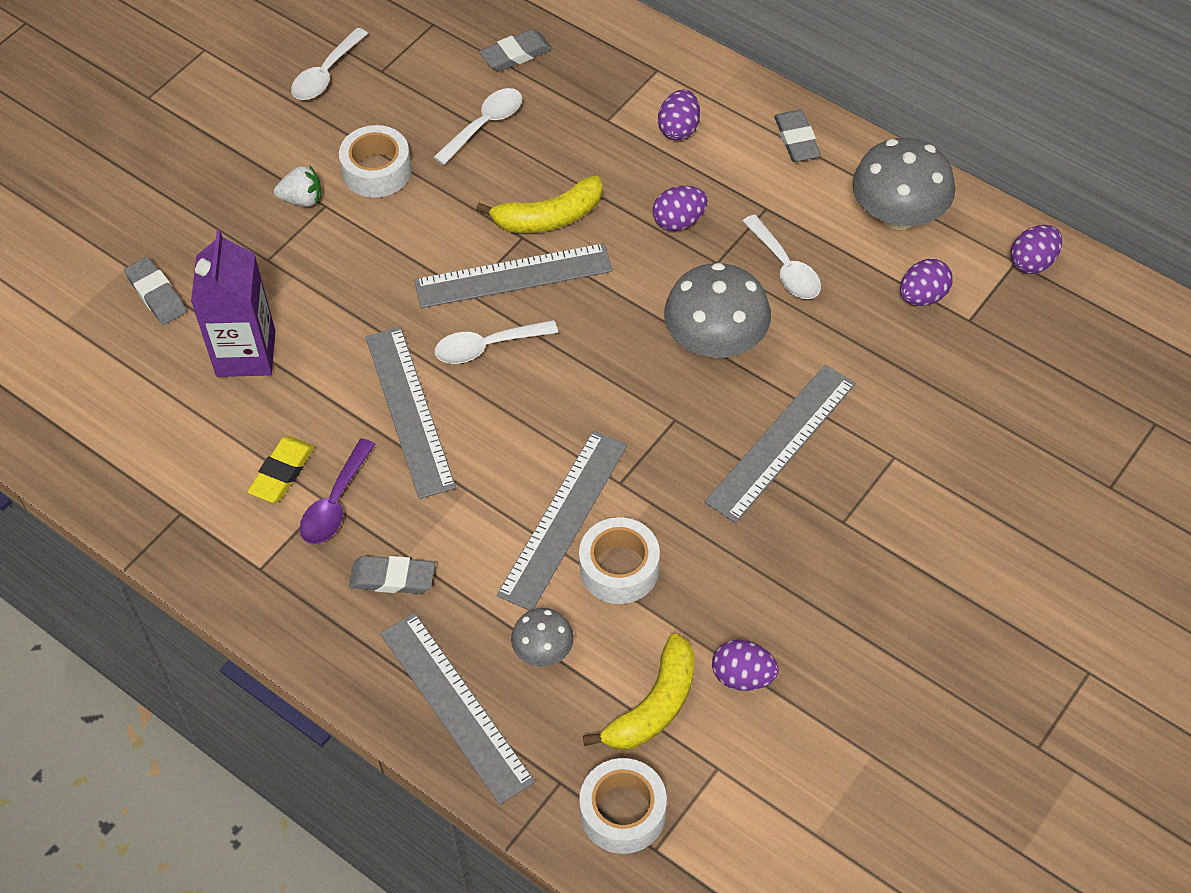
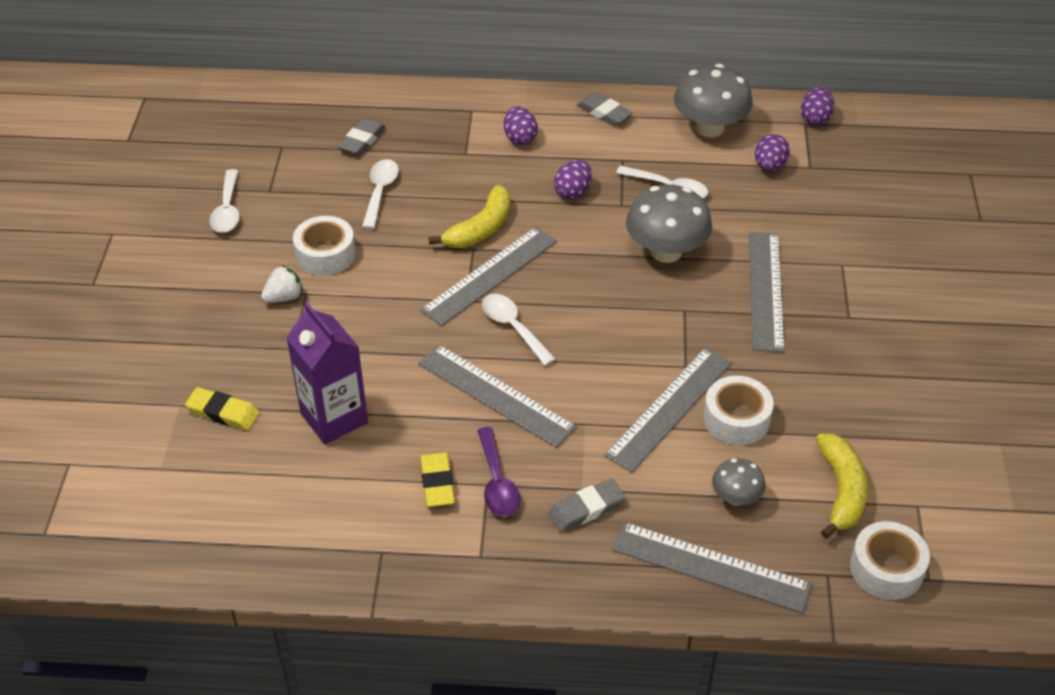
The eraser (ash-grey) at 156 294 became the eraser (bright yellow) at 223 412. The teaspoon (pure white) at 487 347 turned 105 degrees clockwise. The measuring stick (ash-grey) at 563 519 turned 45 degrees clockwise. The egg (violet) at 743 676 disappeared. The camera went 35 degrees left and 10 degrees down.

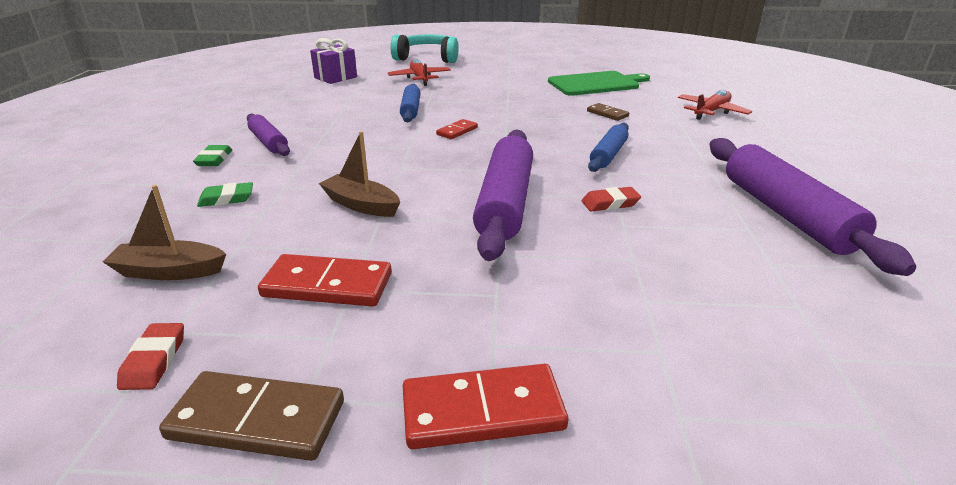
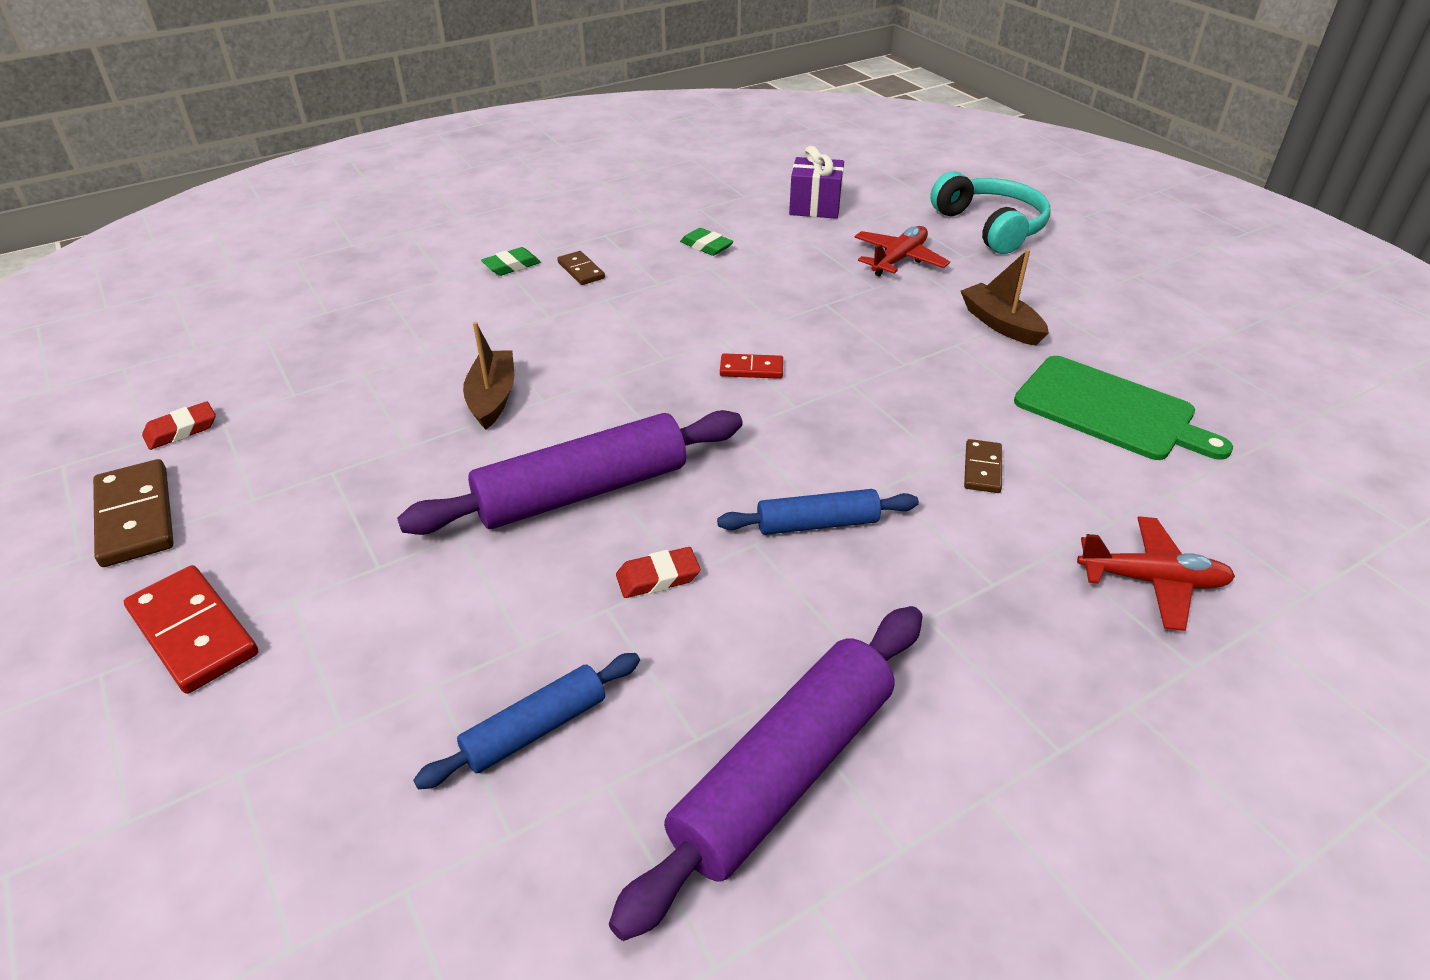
The dough roller (blue) moved from 411 110 to 535 729. The dough roller (violet) at 268 142 was replaced by the domino (dark brown) at 581 270. The eraser (emerald) moved from 226 199 to 706 246. The toy boat (dark brown) moved from 169 271 to 1000 324. The eraser (crimson) at 610 203 turned 60 degrees counterclockwise. The domino (crimson) at 327 285 disappeared. The camera went 55 degrees right and 10 degrees up.

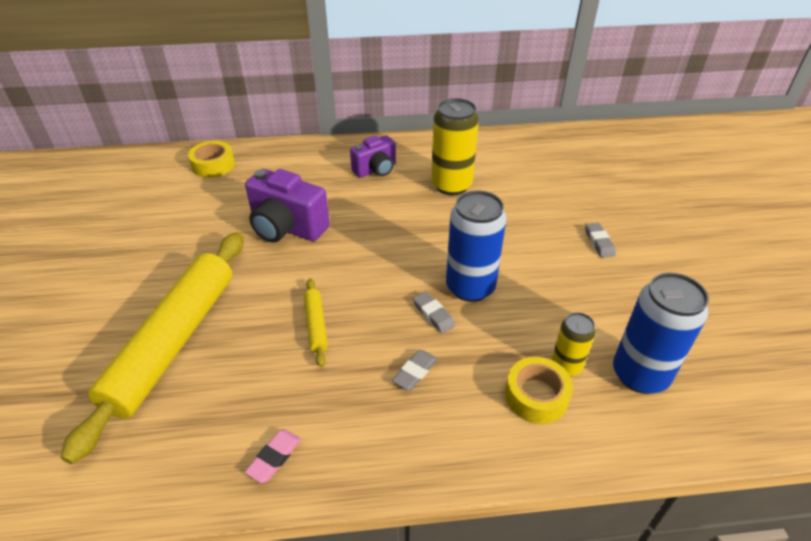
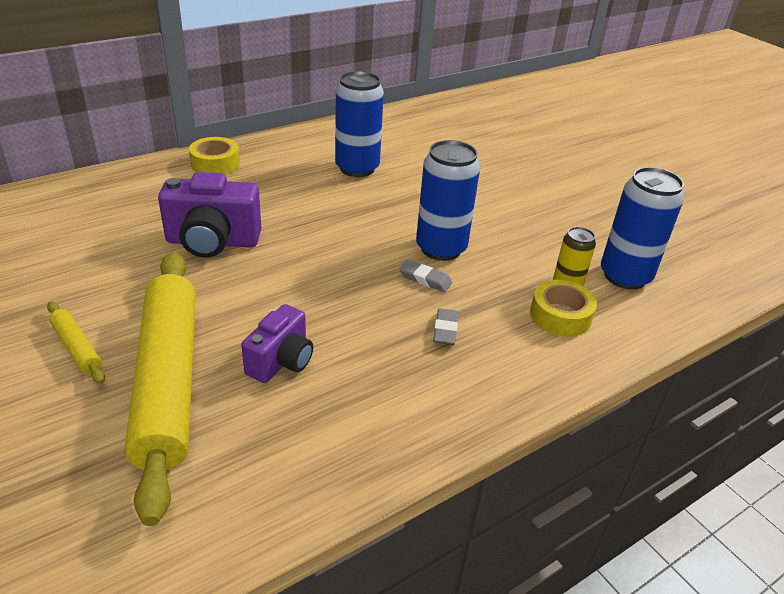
The can (bright yellow) at 451 185 became the can (blue) at 357 168. The photo camera (violet) moved from 376 170 to 281 361. The sticky tape (bright yellow) moved from 213 165 to 215 163. The eraser (ash-grey) at 599 242 disappeared. The dough roller (bright yellow) moved from 316 325 to 77 347. The eraser (rose-pink) at 274 457 disappeared. The camera went 30 degrees left and 5 degrees down.

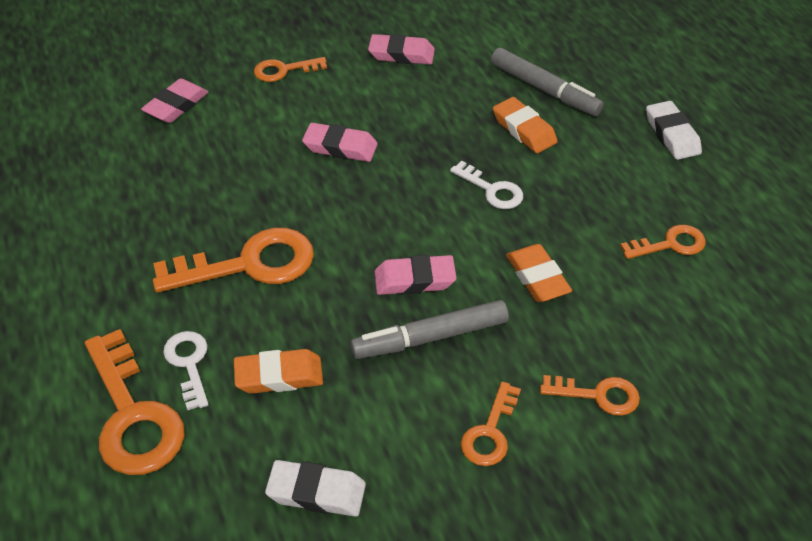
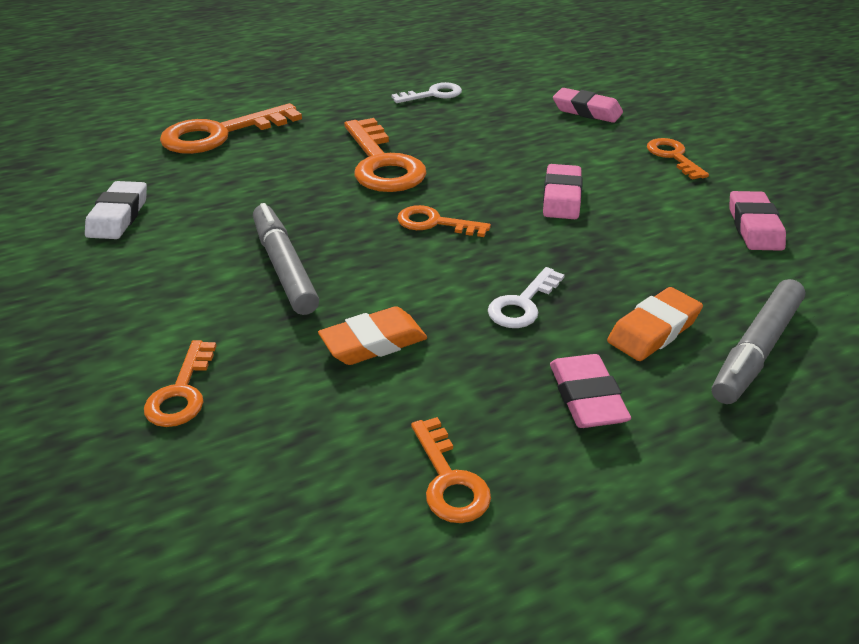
The eraser (pure white) at 672 135 disappeared. The eraser (rose-pink) moved from 415 280 to 586 397. The key (pure white) moved from 189 364 to 433 94. The eraser (orange-coloured) at 279 376 disappeared. The key (orange-coloured) moved from 490 432 to 434 223. The camera went 85 degrees right and 10 degrees down.

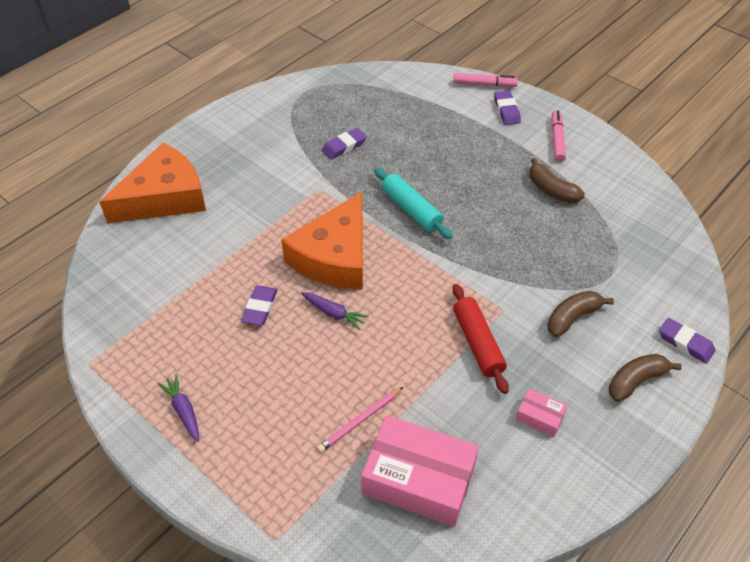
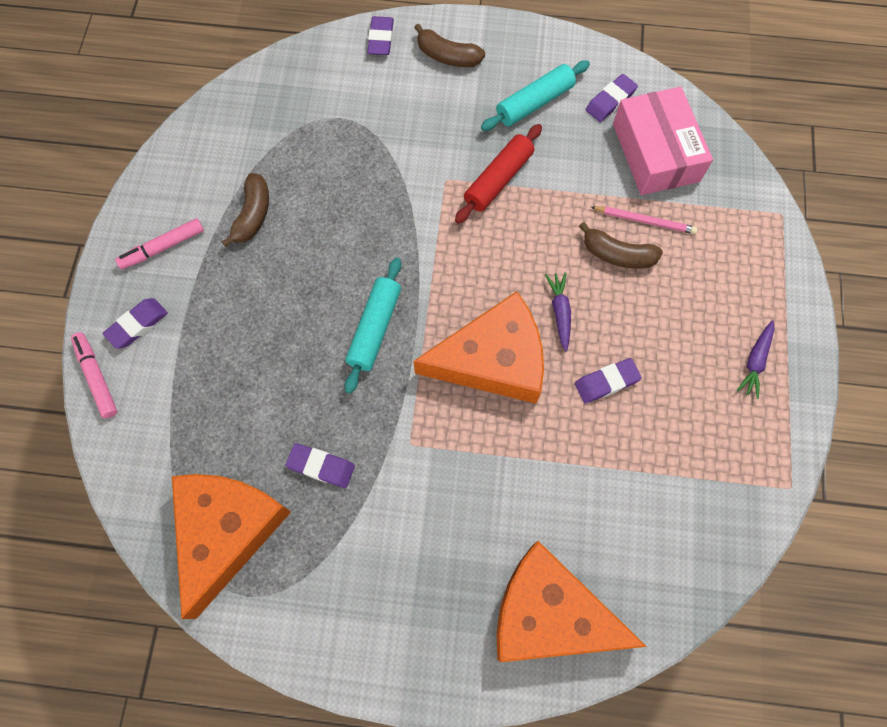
The toy banana (dark brown) moved from 572 317 to 617 254. The box (rose-pink) at 540 416 was replaced by the dough roller (teal) at 534 103. The eraser (violet) at 610 101 appeared. The cheese (orange-coloured) at 226 531 appeared. The camera went 125 degrees left and 20 degrees up.

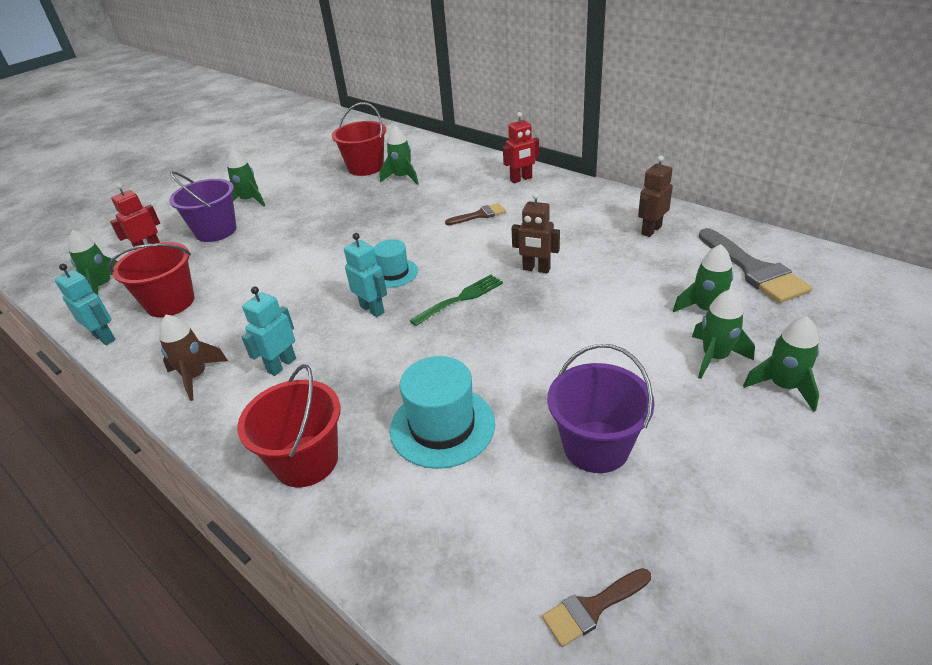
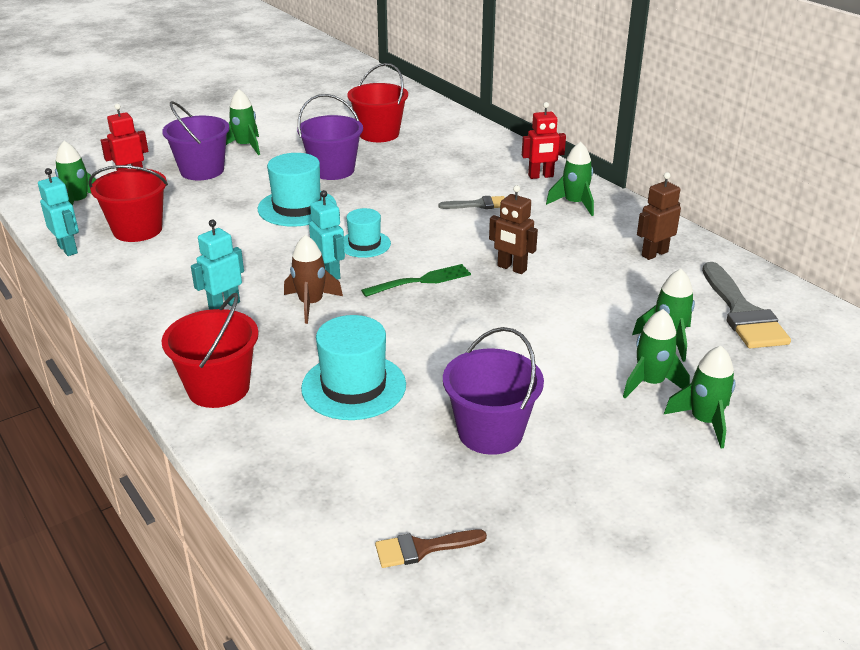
The spaceship (emerald) moved from 402 178 to 574 204. The paintbrush (dark brown) at 479 215 became the paintbrush (ash-grey) at 478 204. The spaceship (dark brown) moved from 196 376 to 311 304. The pail (violet) at 333 170 appeared. The top hat (teal) at 297 207 appeared. The camera went 10 degrees right and 5 degrees down.

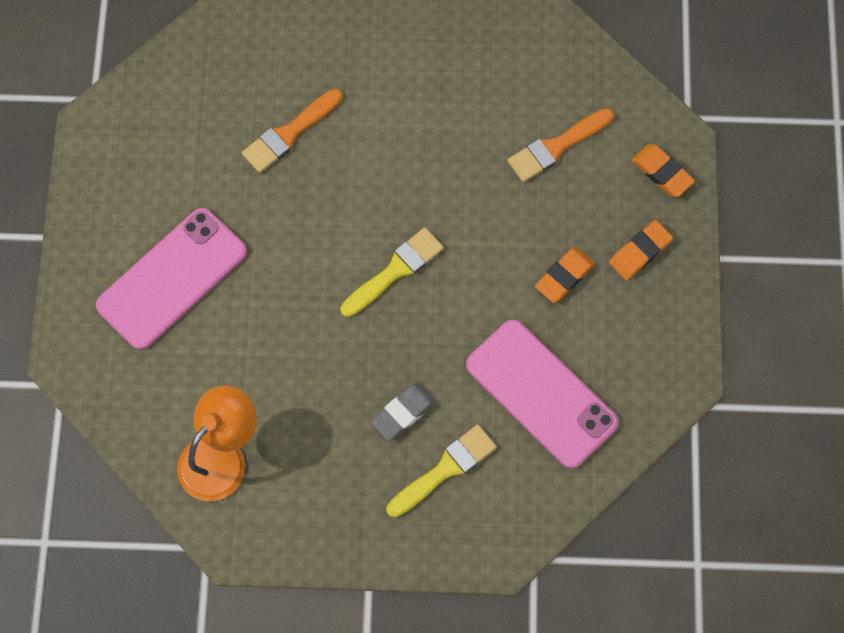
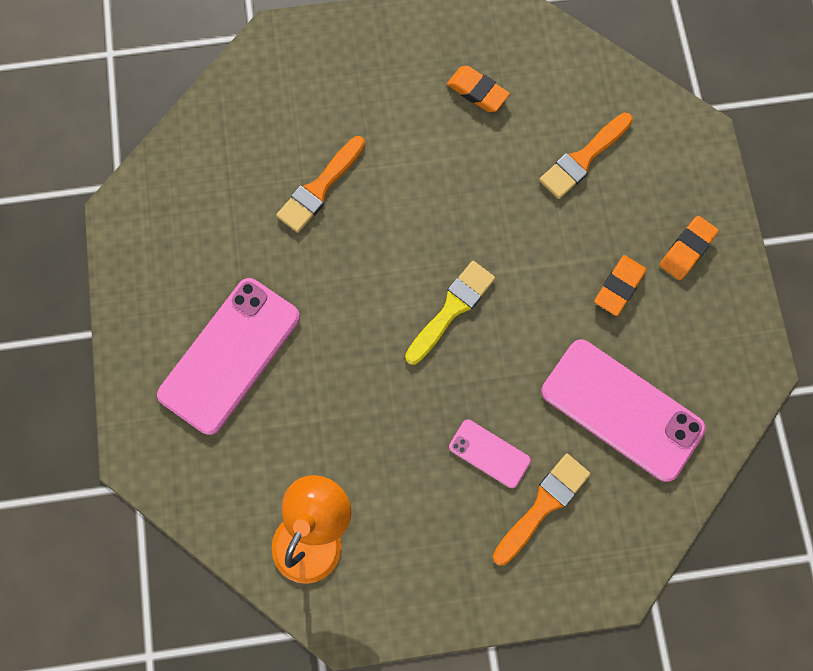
The eraser (orange-coloured) moved from 662 172 to 477 92. The eraser (ash-grey) at 403 412 was replaced by the smartphone (rose-pink) at 489 453. The paintbrush (bright yellow) at 445 469 became the paintbrush (orange-coloured) at 543 505. The camera went 10 degrees left and 5 degrees up.

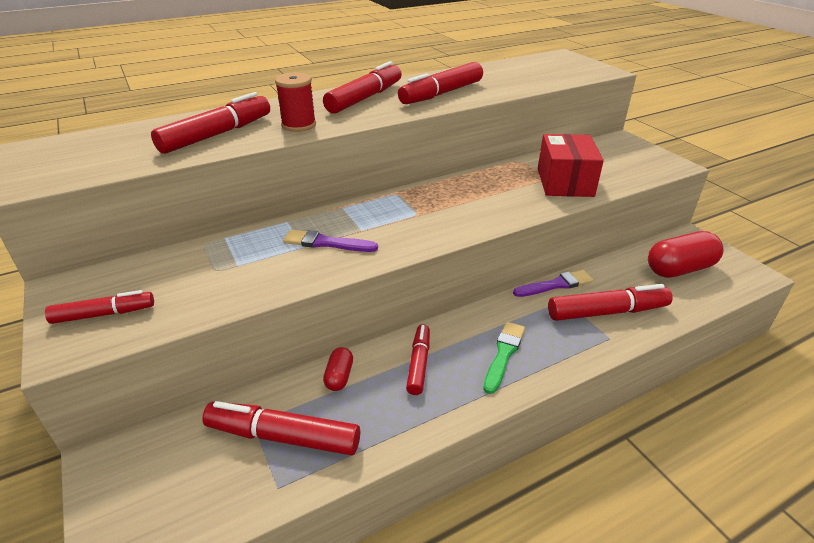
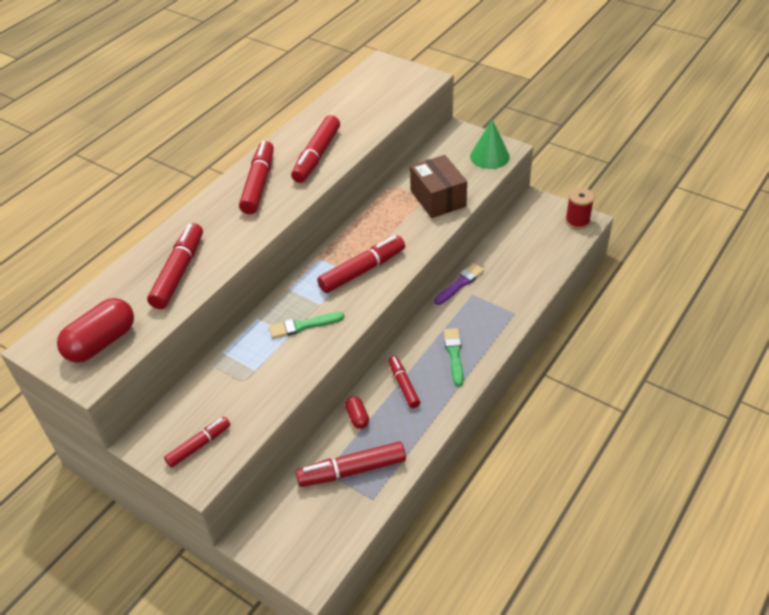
The spool (crimson) moved from 299 125 to 577 221. The box (crimson) at 565 182 became the box (dark brown) at 438 198. The paintbrush (violet) at 326 243 became the paintbrush (emerald) at 303 326. The pill shape (crimson) moved from 679 269 to 101 342. The marker (crimson) moved from 607 312 to 362 270. The cone (emerald) at 489 156 appeared. The camera went 25 degrees left and 10 degrees up.

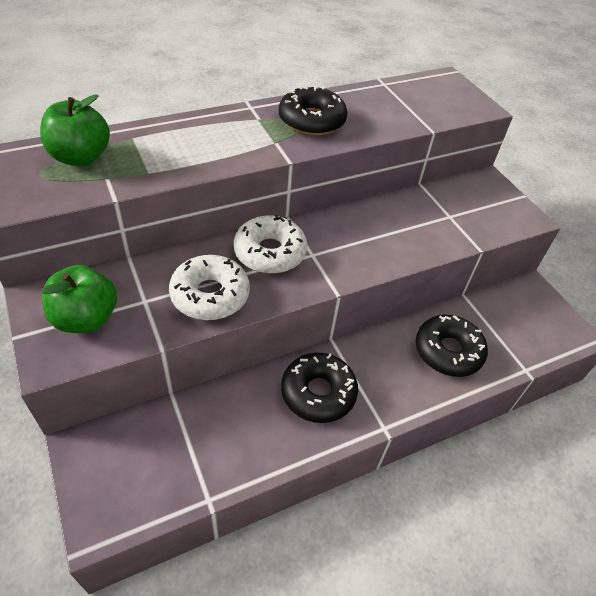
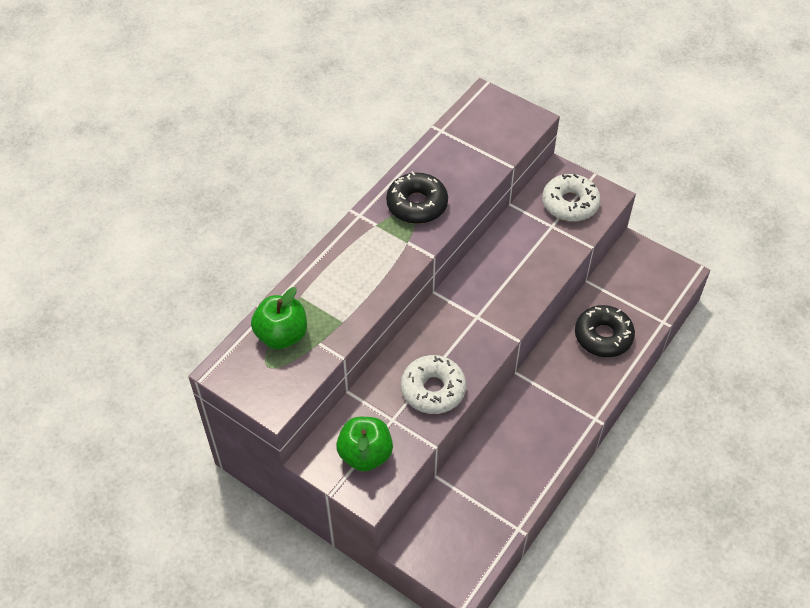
The glazed donut (pure white) moved from 270 252 to 570 204. The glazed donut (black) at 318 393 disappeared. The camera went 25 degrees left and 5 degrees up.

